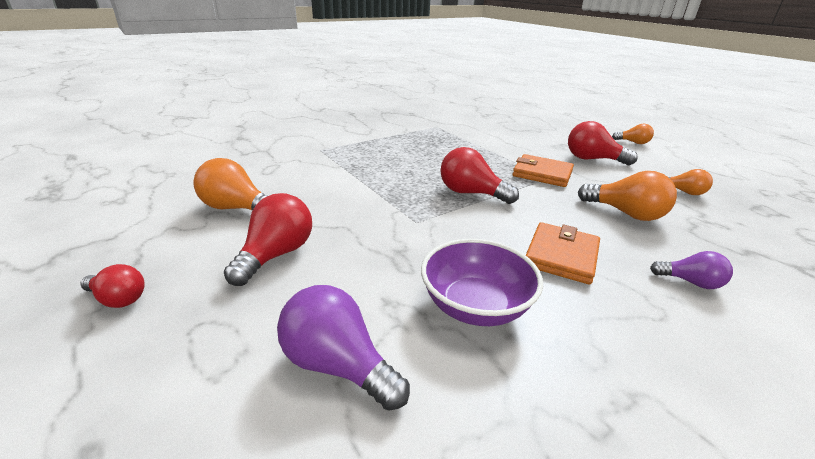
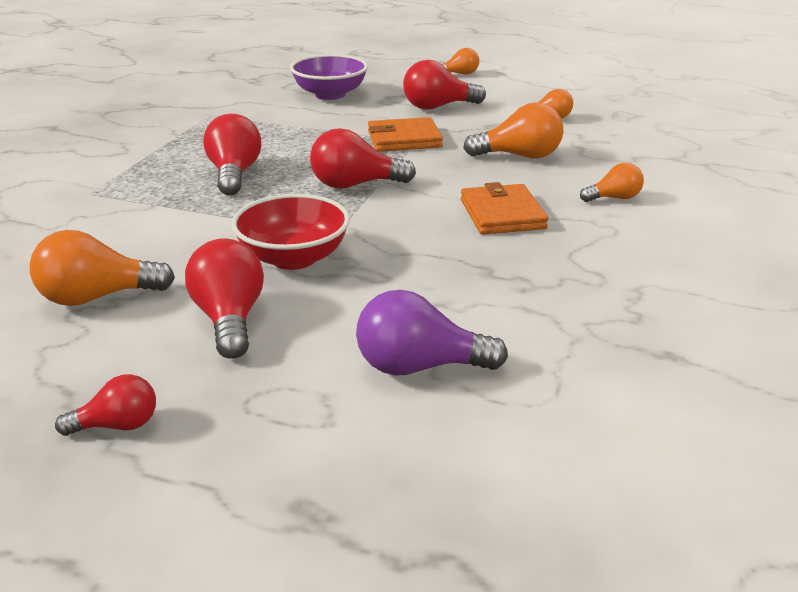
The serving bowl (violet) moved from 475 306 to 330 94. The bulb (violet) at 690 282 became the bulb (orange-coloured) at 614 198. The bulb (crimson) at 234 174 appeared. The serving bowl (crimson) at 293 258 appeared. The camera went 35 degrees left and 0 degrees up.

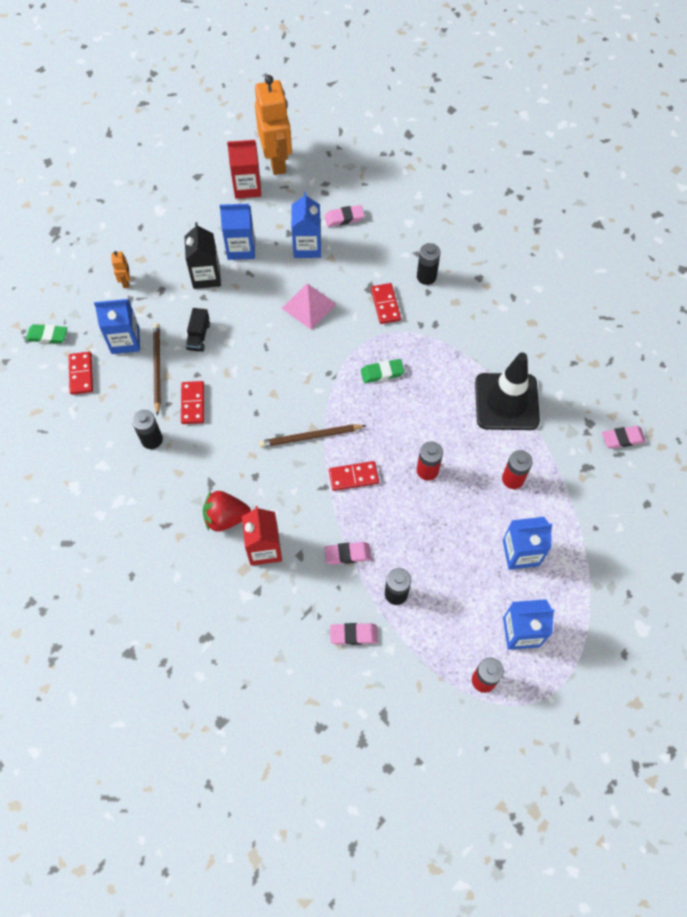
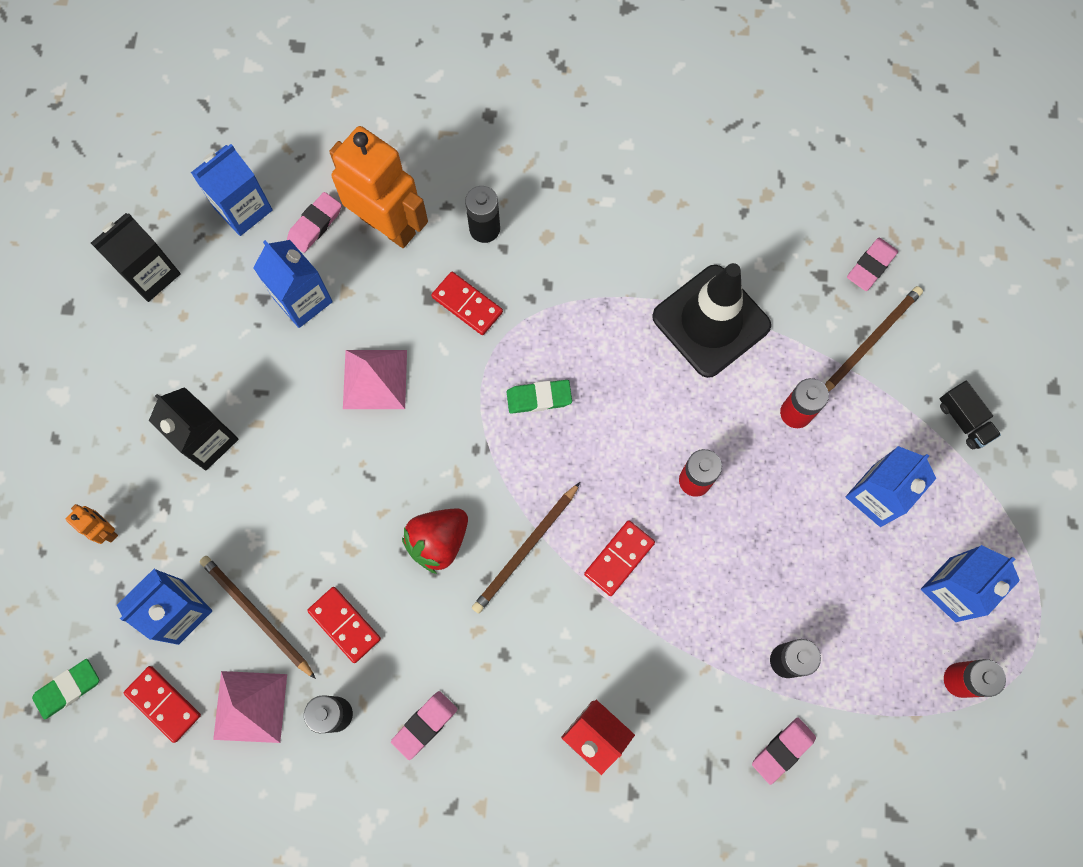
The toy robot (orange-coloured) moved from 277 161 to 388 225. The carton (crimson) at 247 187 became the carton (black) at 151 274. The carton (blue) moved from 241 248 to 243 209. The toy truck (black) moved from 198 336 to 964 420. The eraser (emerald) at 382 373 turned 45 degrees clockwise. The strawberry (crimson) moved from 226 517 to 438 541. The eraser (rose-pink) moved from 347 554 to 425 725. The lead pencil (dark brown) at 870 341 appeared. The solid pyramid (rose-pink) at 250 706 appeared. The camera went 40 degrees left and 10 degrees up.

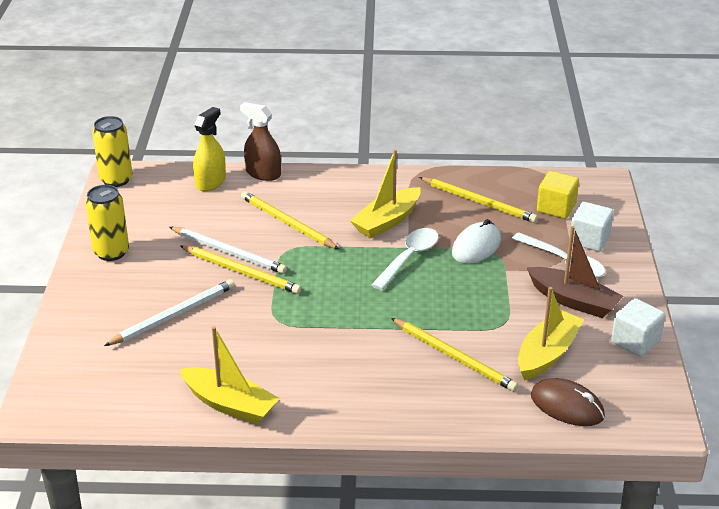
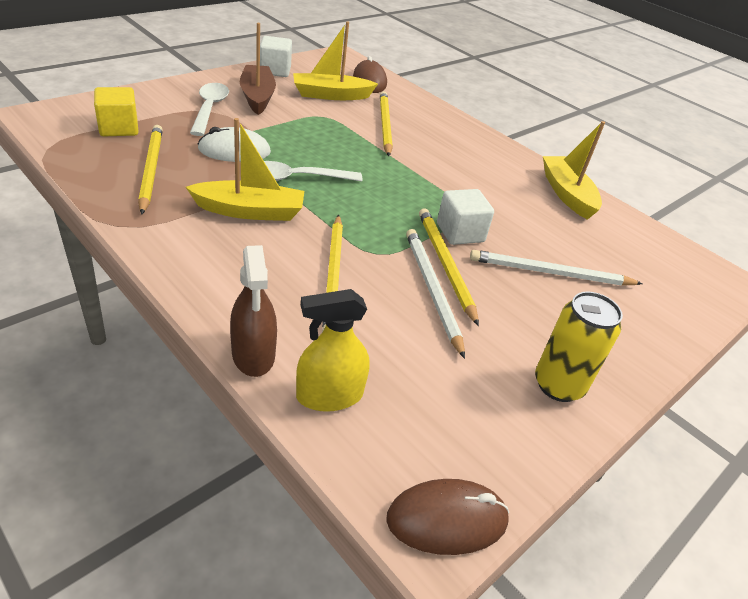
The can (bright yellow) at 116 180 was replaced by the computer mouse (dark brown) at 447 520. The block (pure white) moved from 589 240 to 460 233. The camera went 140 degrees left and 5 degrees up.

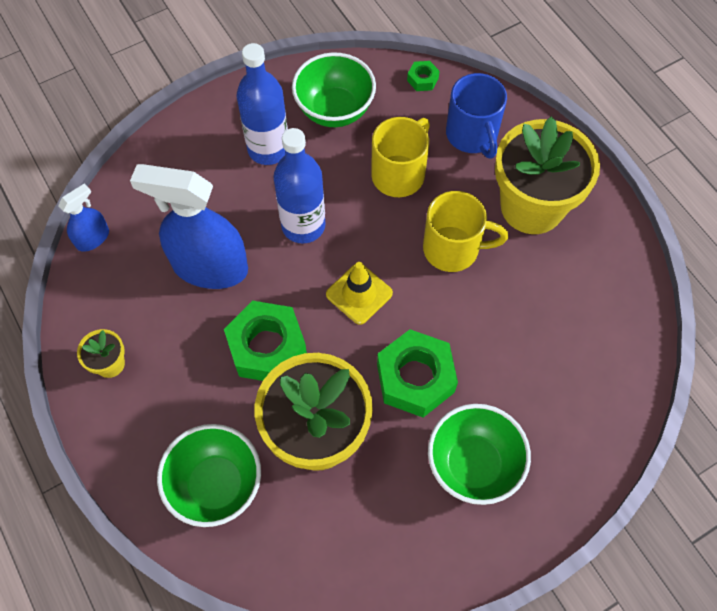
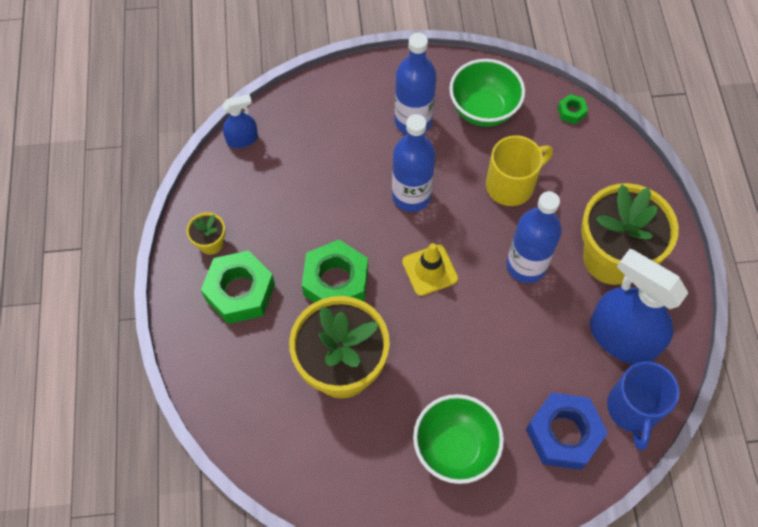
The tea mug (blue) moved from 472 135 to 633 409. The spray bottle (blue) moved from 209 267 to 622 338. The tea mug (bright yellow) at 453 249 was replaced by the bottle (blue) at 526 266. The hex nut (emerald) moved from 415 378 to 240 292. The serving bowl (emerald) at 216 485 disappeared. The hex nut (blue) at 563 434 appeared. The camera went 25 degrees right and 0 degrees up.

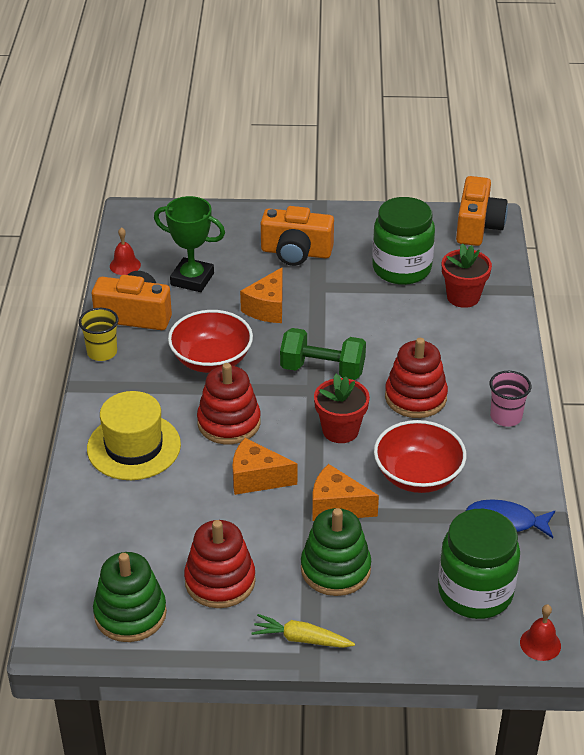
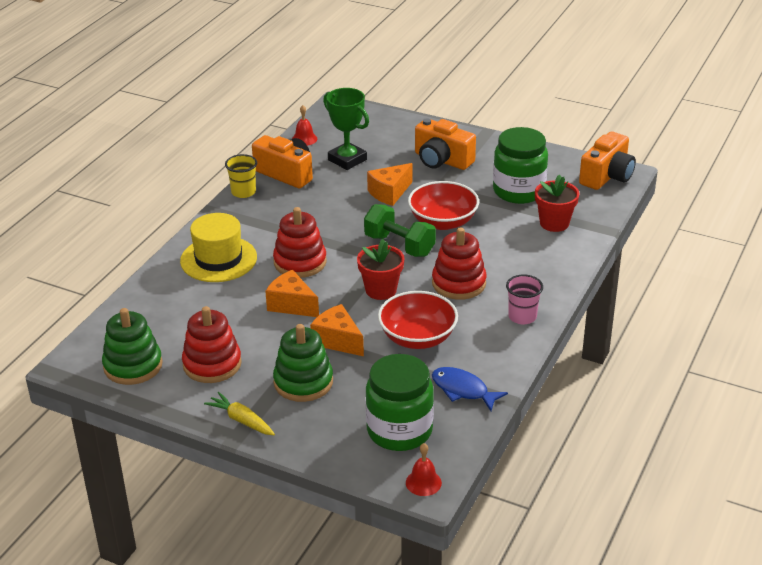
The serving bowl (crimson) moved from 211 360 to 443 222. The camera went 25 degrees right and 5 degrees down.

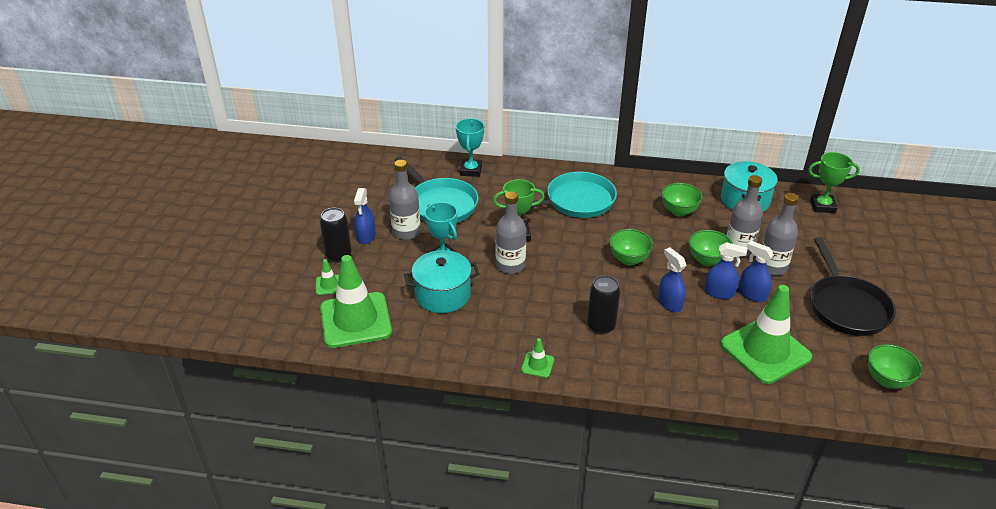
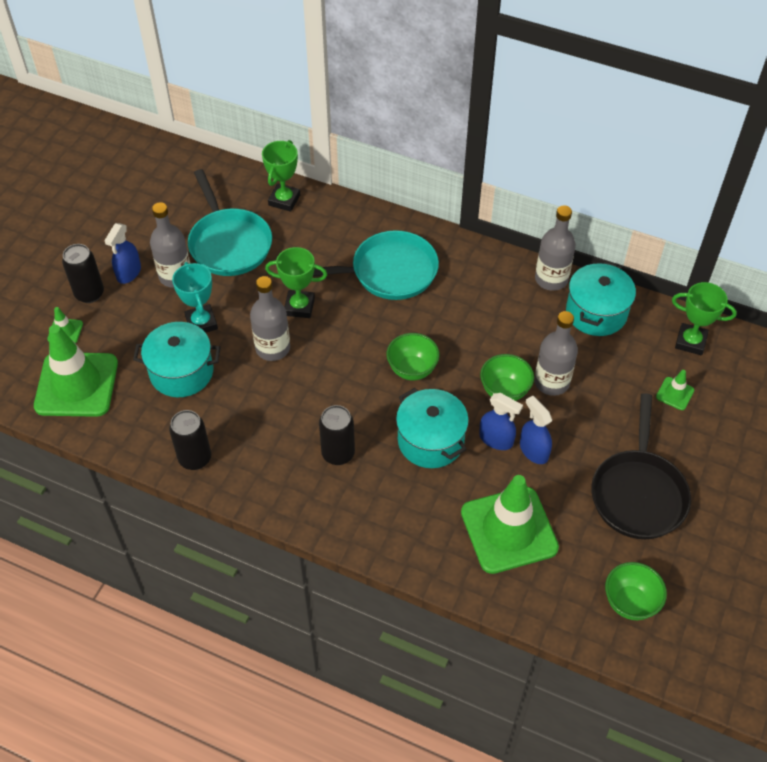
The trophy (teal) at 471 170 became the trophy (emerald) at 284 200. The serving bowl (emerald) at 679 211 disappeared. The bottle (ash-grey) moved from 772 267 to 551 279. The spray bottle (blue) at 669 303 was replaced by the stockpot (teal) at 430 441. The safety cone (emerald) moved from 537 365 to 675 393. The can (black) at 195 458 appeared. The camera went 15 degrees right and 15 degrees up.

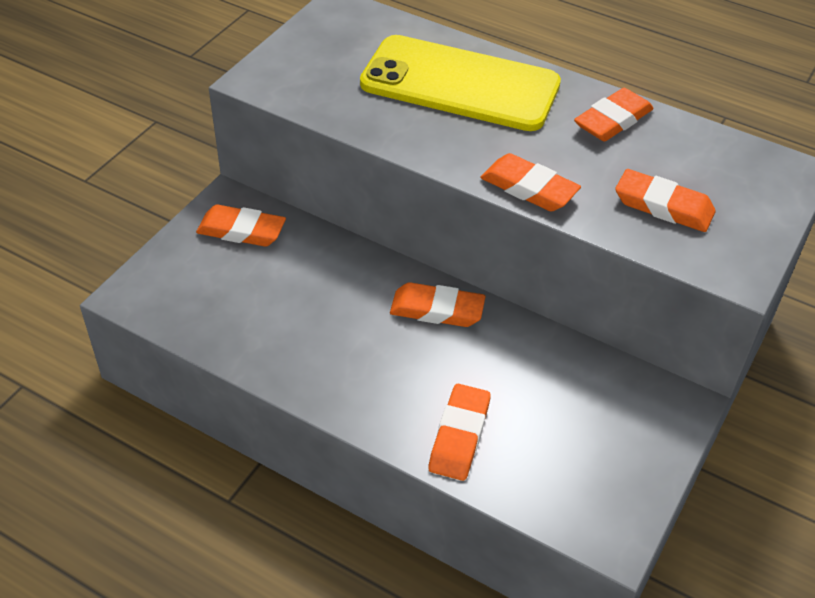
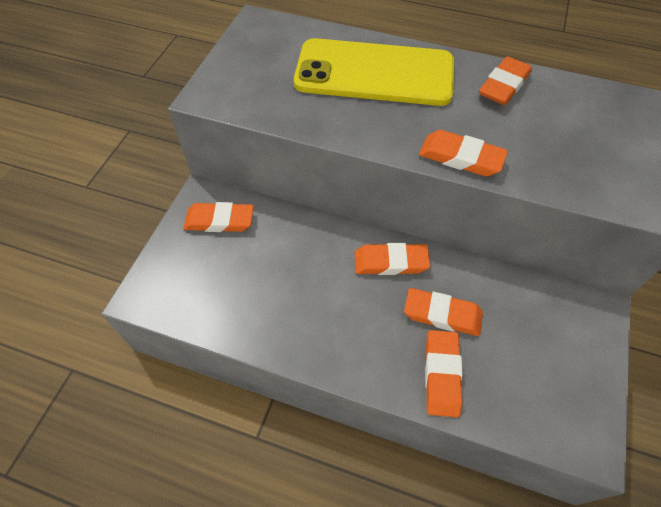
The eraser (orange-coloured) moved from 663 206 to 442 314. The camera went 10 degrees left and 10 degrees up.

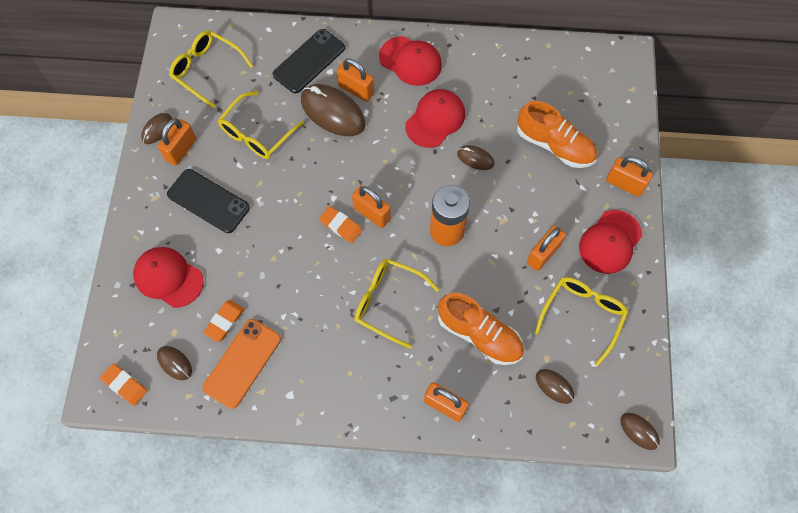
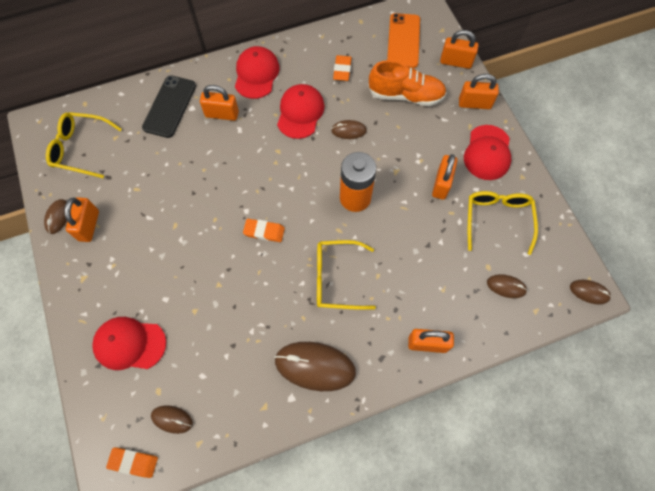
The baseball cap (crimson) at 410 61 turned 90 degrees counterclockwise. The computer mouse (dark brown) moved from 332 112 to 315 366. The eyeglasses (bright yellow) at 257 133 disappeared. The smartphone (black) at 208 201 disappeared. The lock (orange-coloured) moved from 372 213 to 455 62. The sneaker (orange-coloured) at 479 334 disappeared. The eraser (orange-coloured) moved from 224 321 to 342 70. The smartphone (orange-coloured) moved from 242 363 to 403 41. The camera went 25 degrees left and 0 degrees up.

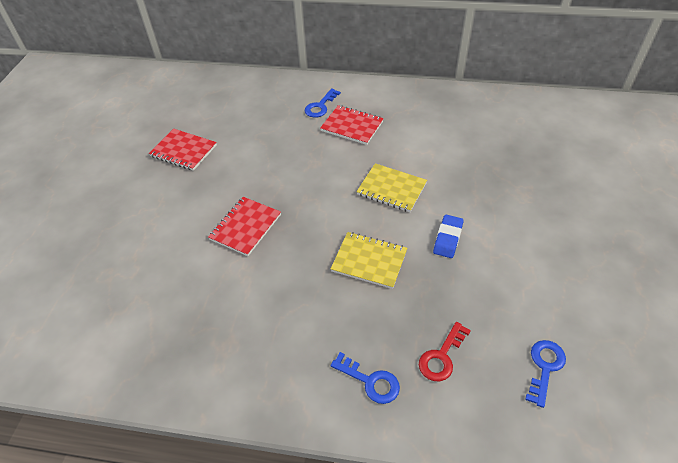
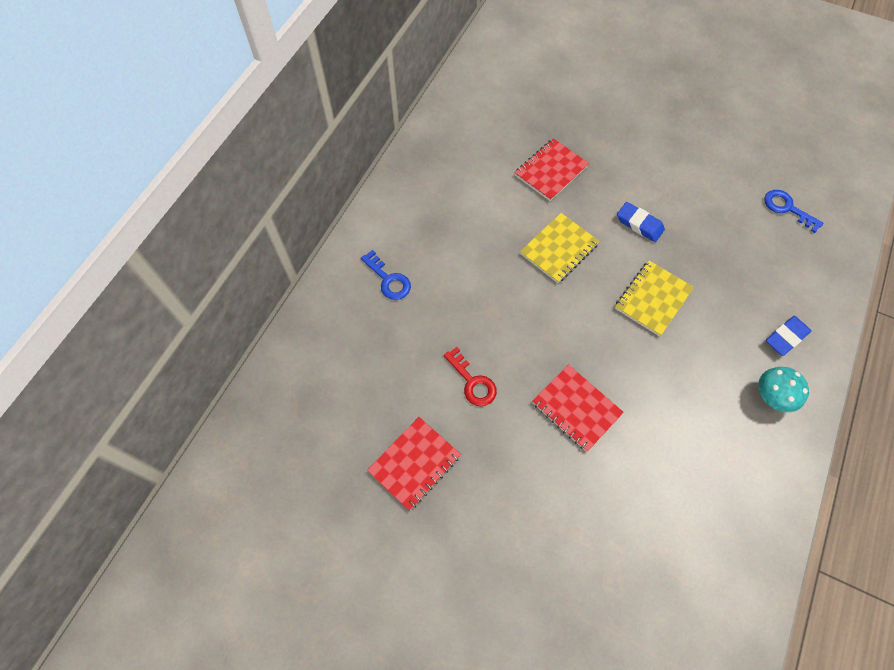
The notepad (crimson) moved from 352 126 to 551 171. The key (crimson) moved from 442 356 to 472 382. The key (blue) at 370 381 was replaced by the eraser (blue) at 786 337. The fungus (teal) at 771 397 appeared. The camera went 75 degrees left and 15 degrees up.

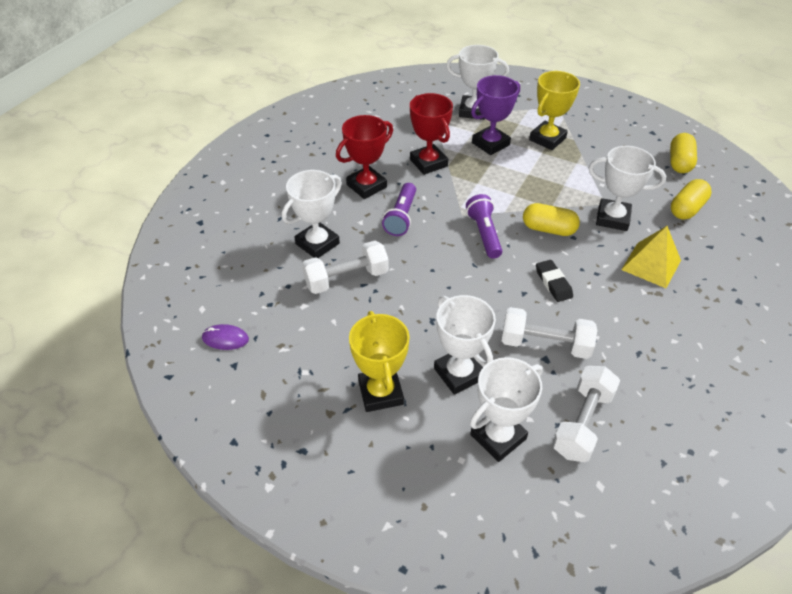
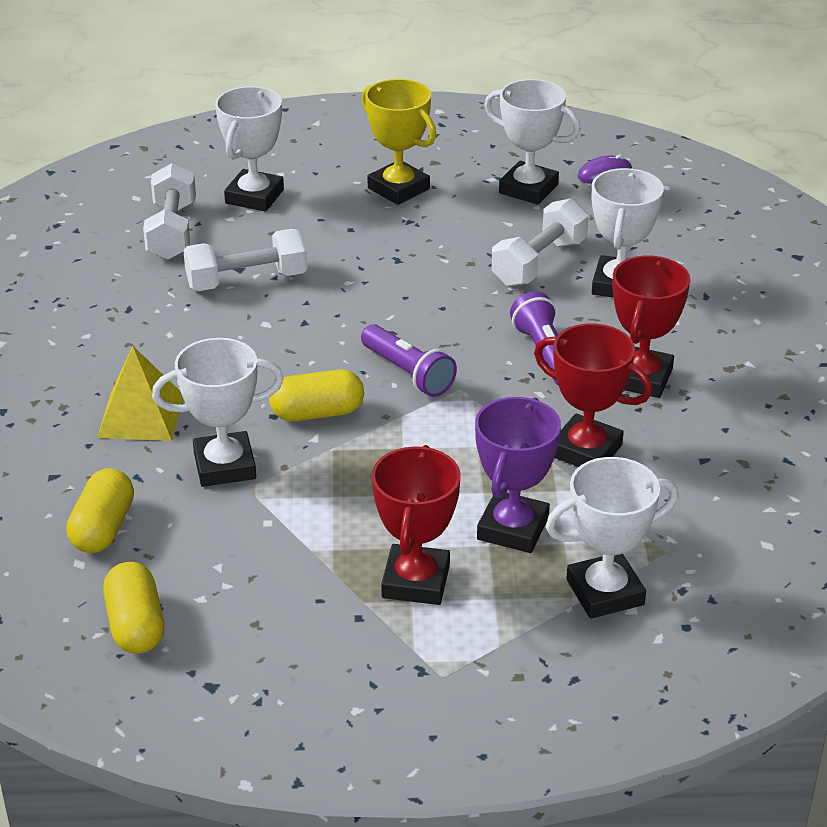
The trophy (bright yellow) at 547 139 became the trophy (crimson) at 415 581. The eraser (black) at 553 283 disappeared. The trophy (pure white) moved from 459 373 to 528 189. The camera went 150 degrees right and 10 degrees down.

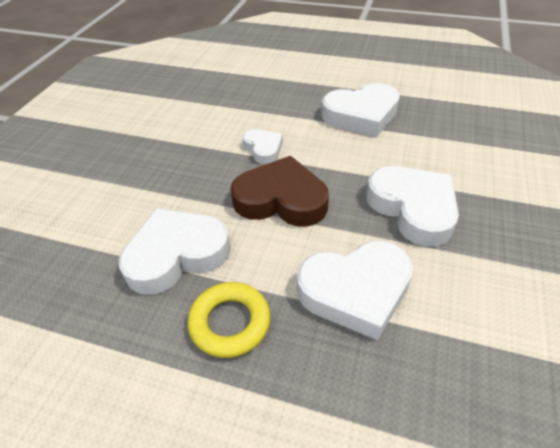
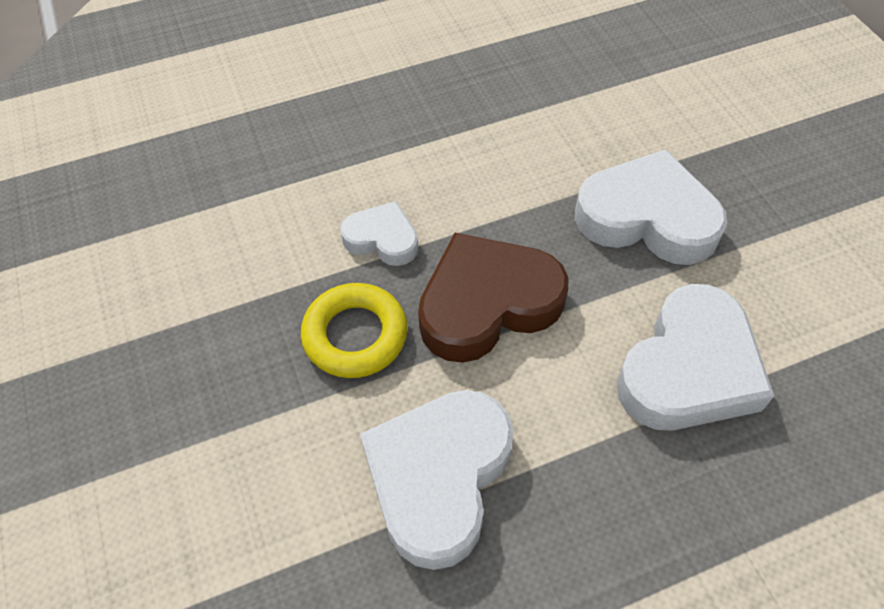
The love heart (pure white) at 361 115 disappeared. The ring (bright yellow) moved from 230 323 to 355 335. The camera went 40 degrees left and 10 degrees up.

